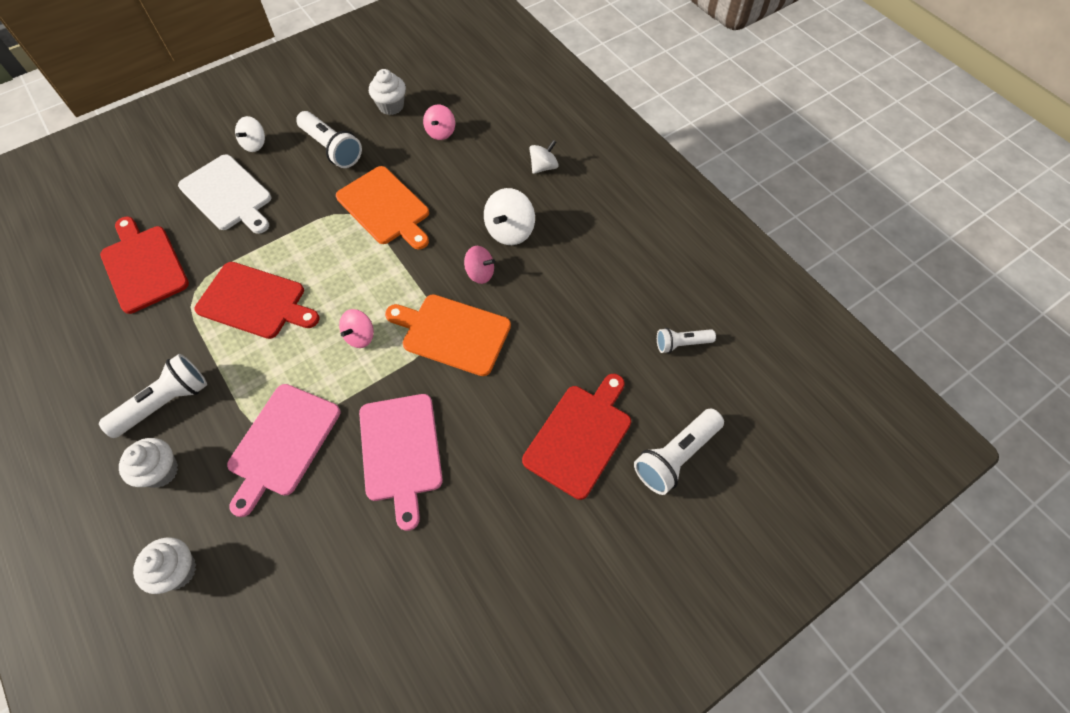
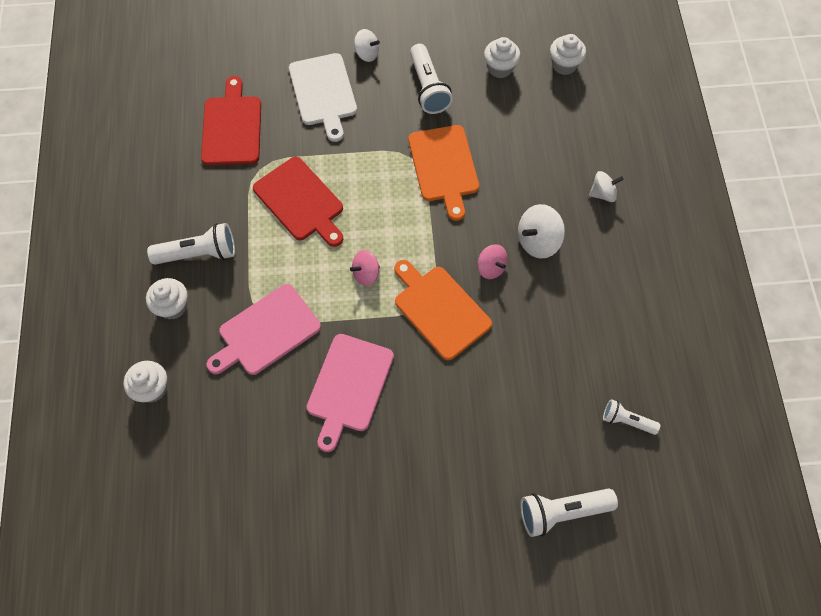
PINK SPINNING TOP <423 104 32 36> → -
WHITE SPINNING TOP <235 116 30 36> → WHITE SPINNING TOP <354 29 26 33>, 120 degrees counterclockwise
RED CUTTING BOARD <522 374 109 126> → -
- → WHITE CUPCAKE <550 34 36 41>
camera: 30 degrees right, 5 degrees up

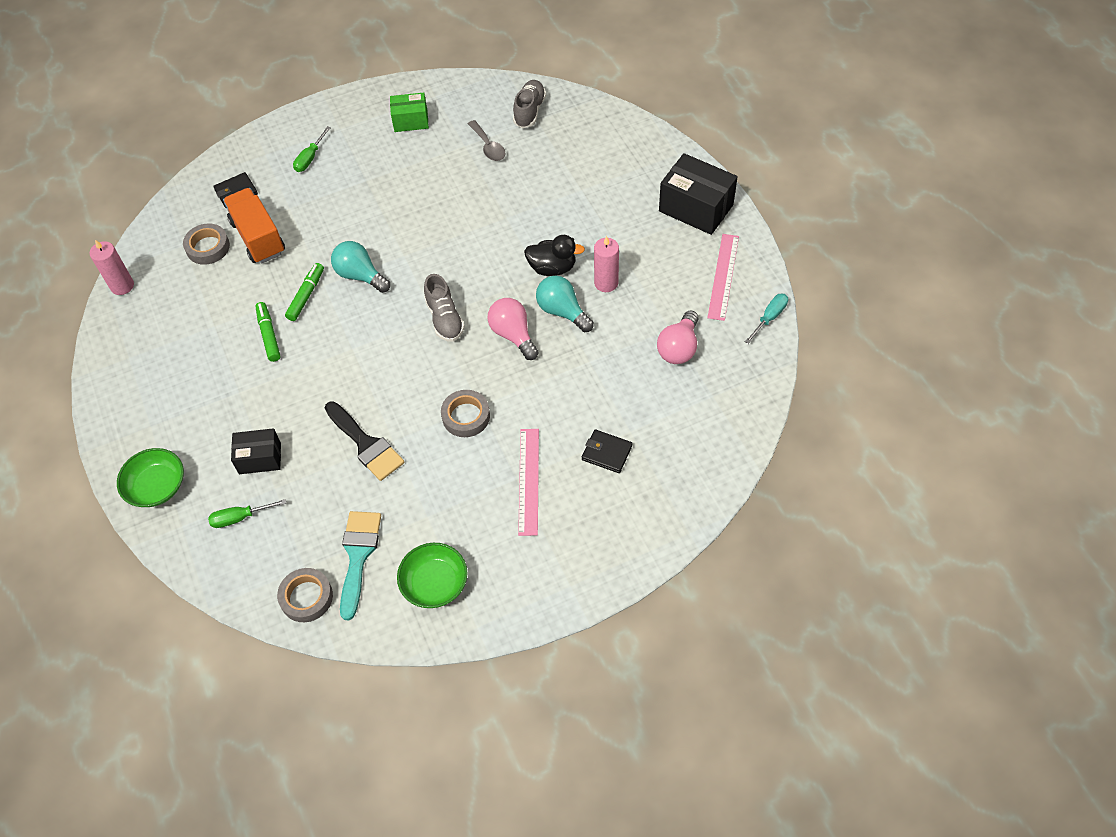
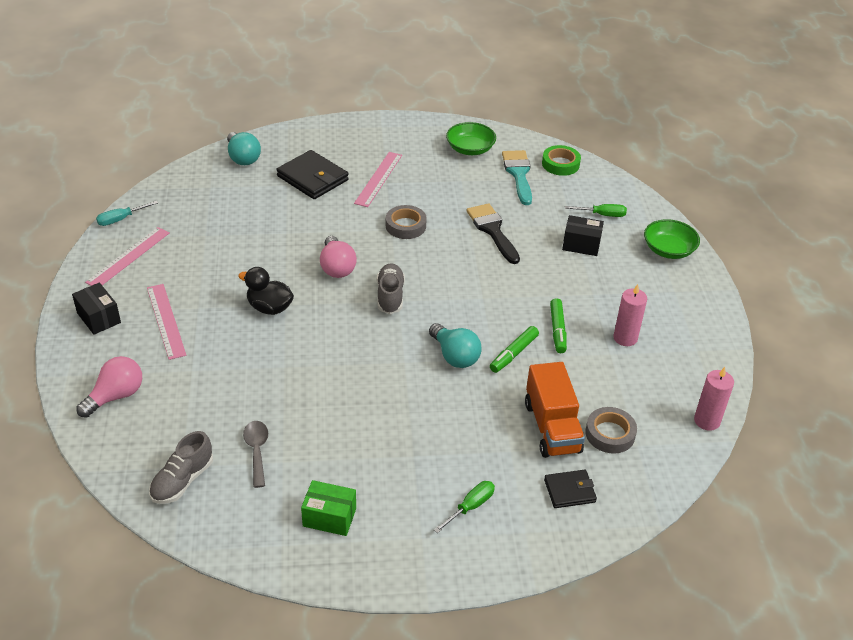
BLACK BOX <659 153 79 82> → BLACK BOX <72 283 49 52>, x0.61
PINK CANDLE <594 236 25 56> → PINK CANDLE <613 284 34 62>, shifted
TURQUOISE LIGHT BULB <536 276 58 56> → TURQUOISE LIGHT BULB <227 132 34 33>, shifted
PINK LIGHT BULB <657 310 41 54> → PINK LIGHT BULB <76 356 66 62>, shifted
BLACK WALLET <582 429 50 44> → BLACK WALLET <276 150 73 49>, x1.72
TURQUOISE BRUSH <340 511 41 109> → TURQUOISE BRUSH <502 150 30 55>, 150 degrees clockwise
GREY TAPE <277 568 56 54> → GREEN TAPE <542 145 39 31>
- → PINK RULER <147 284 39 76>
camera: 165 degrees left, 15 degrees down

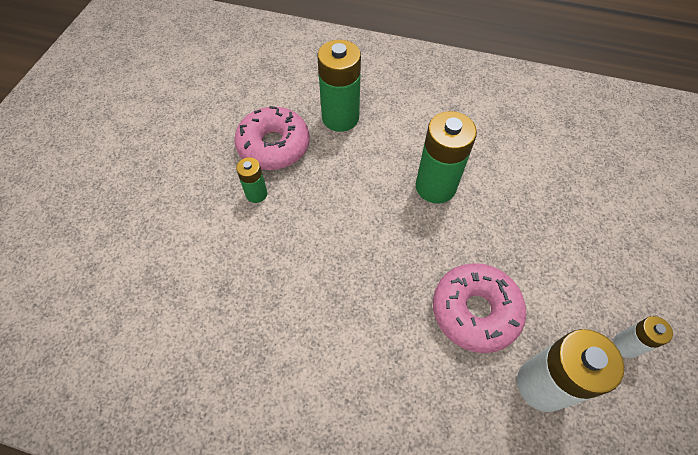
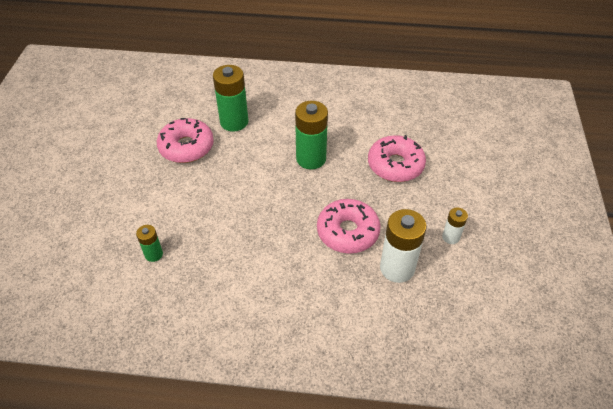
GREEN BATTERY <236 157 31 46> → GREEN BATTERY <136 225 27 37>, shifted
- → PINK DONUT <368 135 58 47>
camera: 10 degrees left, 10 degrees down

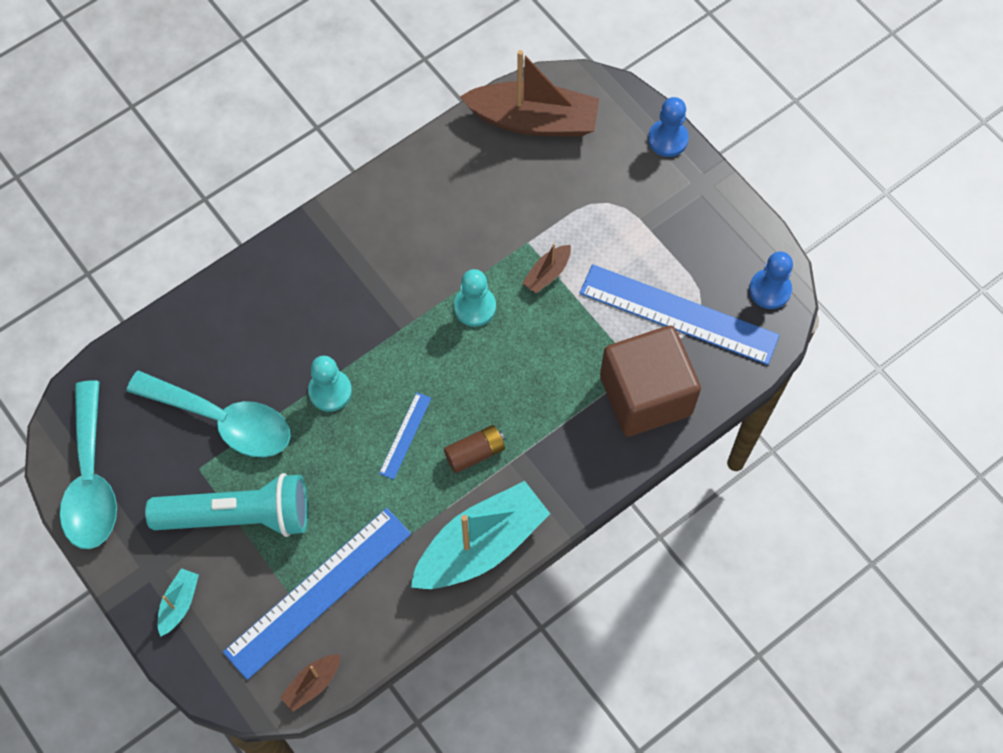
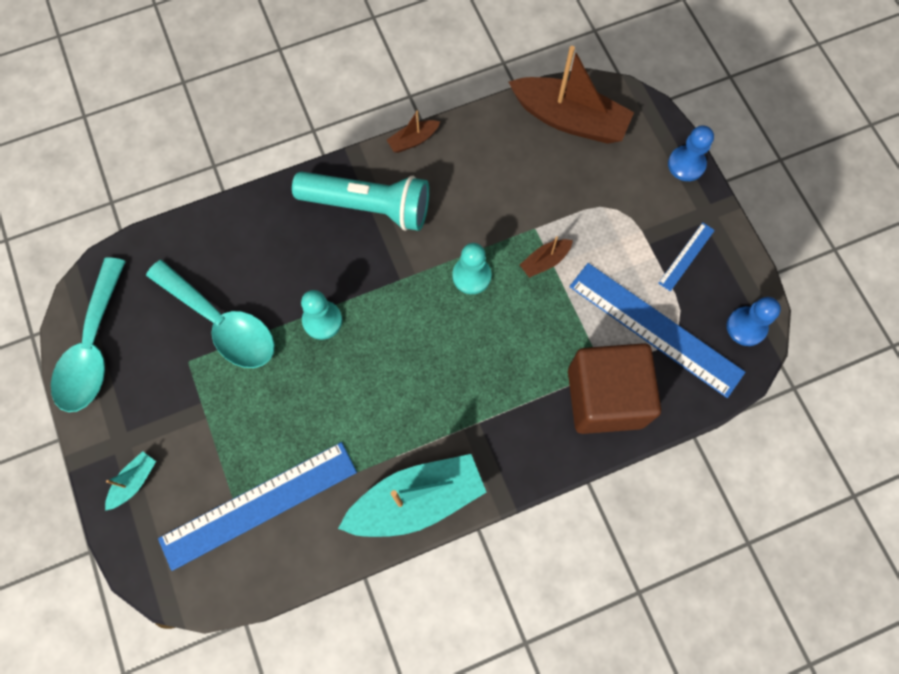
BLUE RULER <379 392 52 88> → BLUE RULER <658 222 57 69>, shifted
BROWN BATTERY <444 425 61 48> → -
TURQUOISE FLASHLIGHT <145 473 163 64> → TURQUOISE FLASHLIGHT <292 172 137 59>, shifted
BROWN BOAT <280 654 61 58> → BROWN BOAT <387 110 53 43>, shifted
camera: 15 degrees right, 5 degrees up

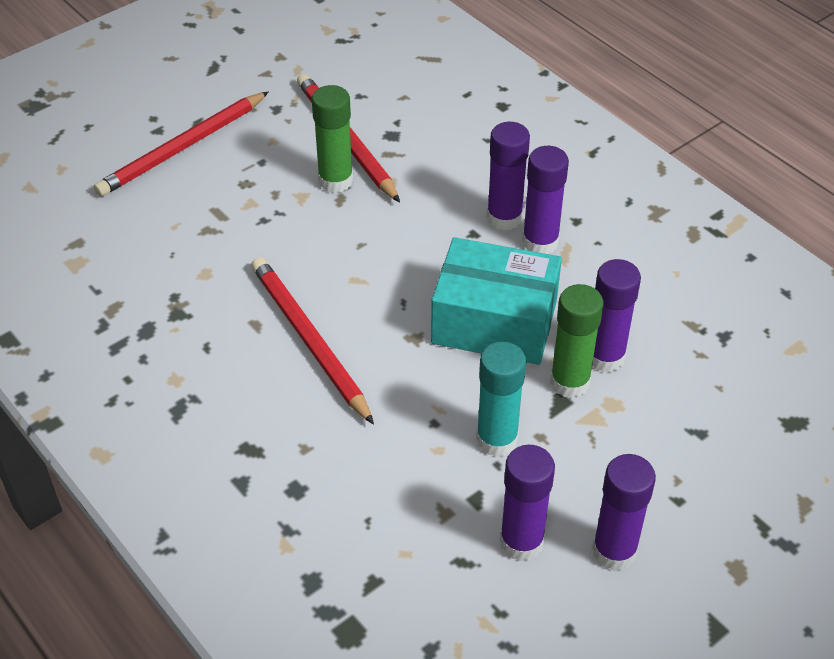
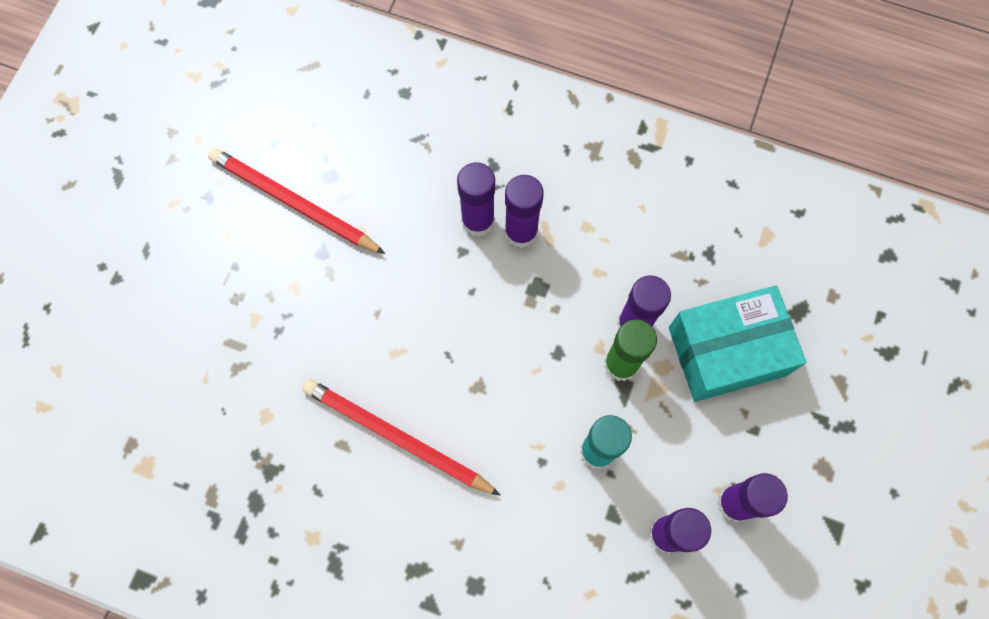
GREEN GLUE STICK <312 85 41 108> → -
RED PENCIL <94 91 175 106> → -
TURQUOISE BOX <431 237 131 128> → TURQUOISE BOX <669 285 137 117>, shifted
camera: 30 degrees left, 25 degrees up

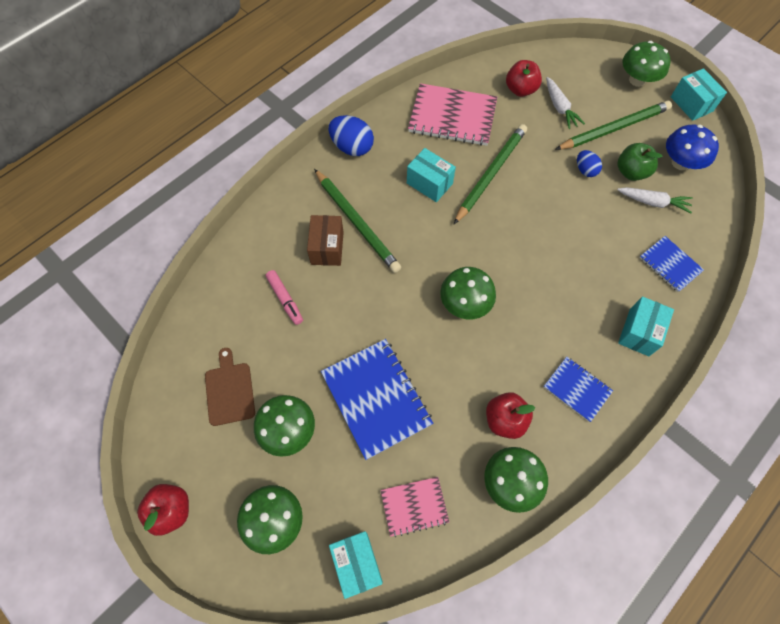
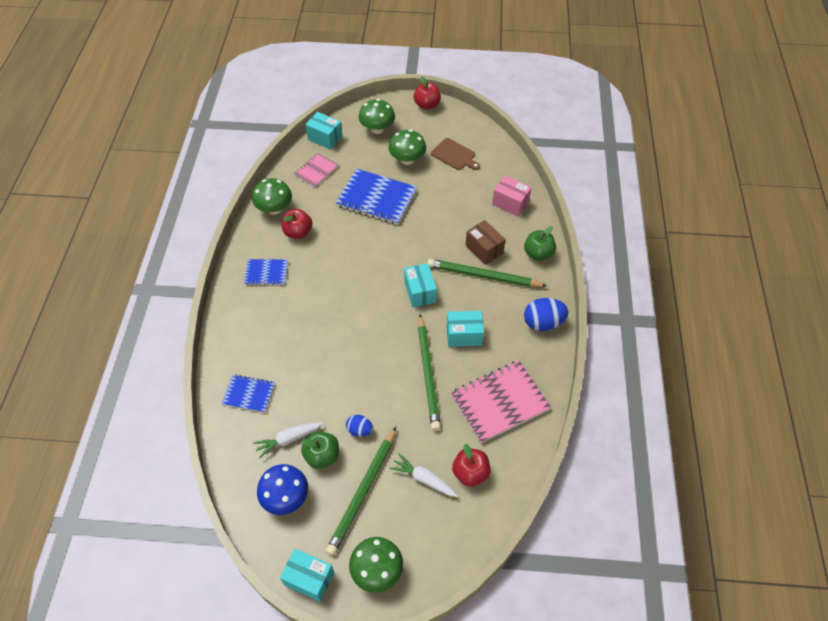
GREEN MUSHROOM <440 267 56 52> → -
PINK MARKER <266 270 37 55> → -
TURQUOISE BOX <618 296 56 60> → TURQUOISE BOX <404 263 33 45>, shifted
- → PINK BOX <492 176 40 40>
- → GREEN APPLE <524 226 32 35>
camera: 140 degrees right, 10 degrees down

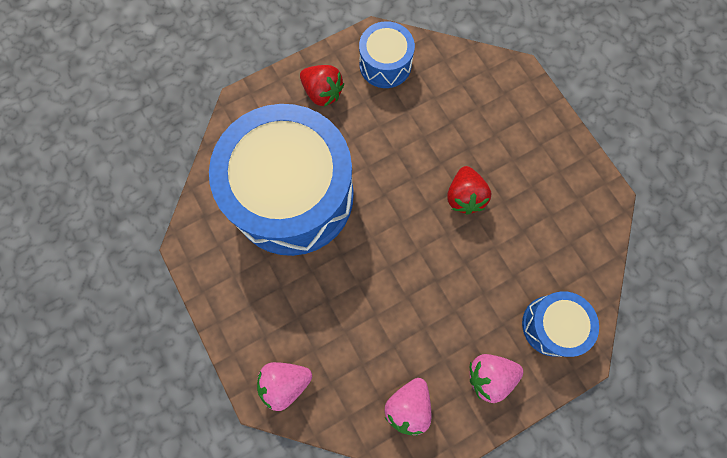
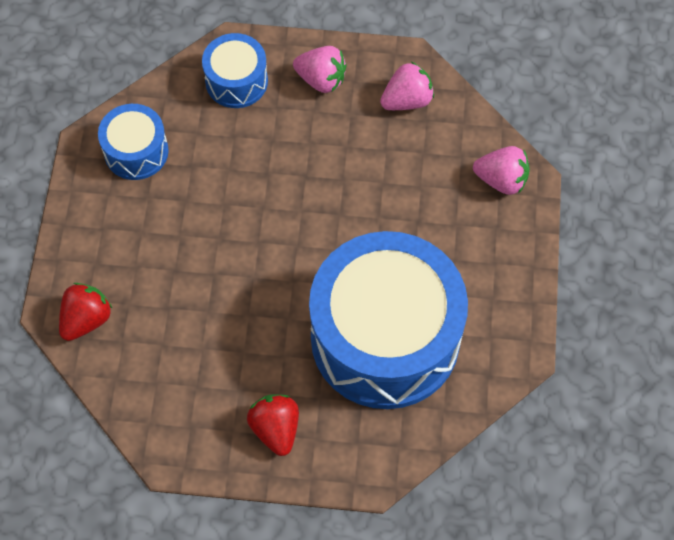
BLUE DRUM <359 21 56 67> → BLUE DRUM <98 104 71 76>, shifted
RED STRAWBERRY <447 166 44 49> → RED STRAWBERRY <59 283 53 58>, shifted
camera: 145 degrees left, 10 degrees down

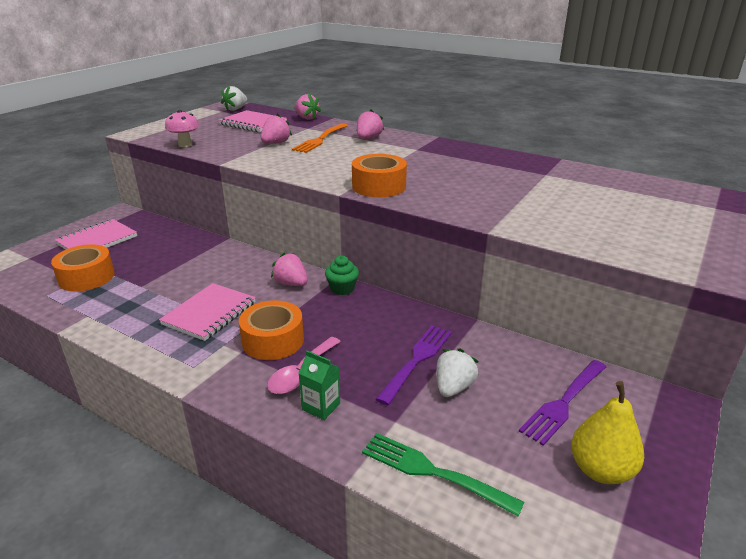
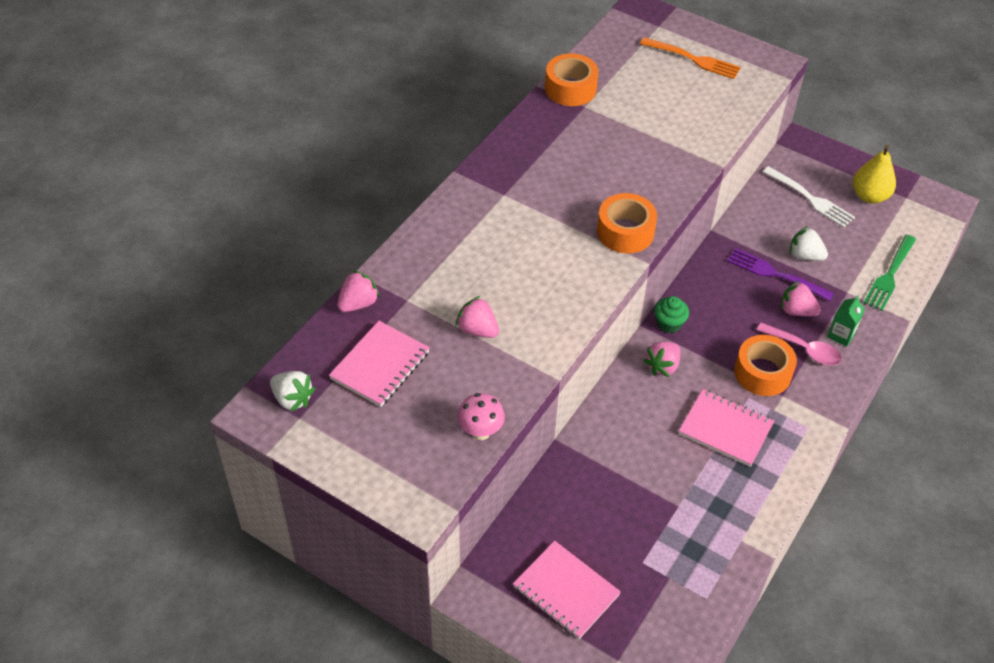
PINK STRAWBERRY <357 109 27 30> → PINK STRAWBERRY <780 281 41 35>, shifted
ORANGE FORK <292 123 56 30> → ORANGE FORK <640 37 101 42>, shifted
ORANGE TAPE <51 244 64 48> → ORANGE TAPE <545 54 53 52>, shifted
PURPLE FORK <519 360 87 86> → WHITE FORK <763 166 92 62>
camera: 90 degrees left, 20 degrees up

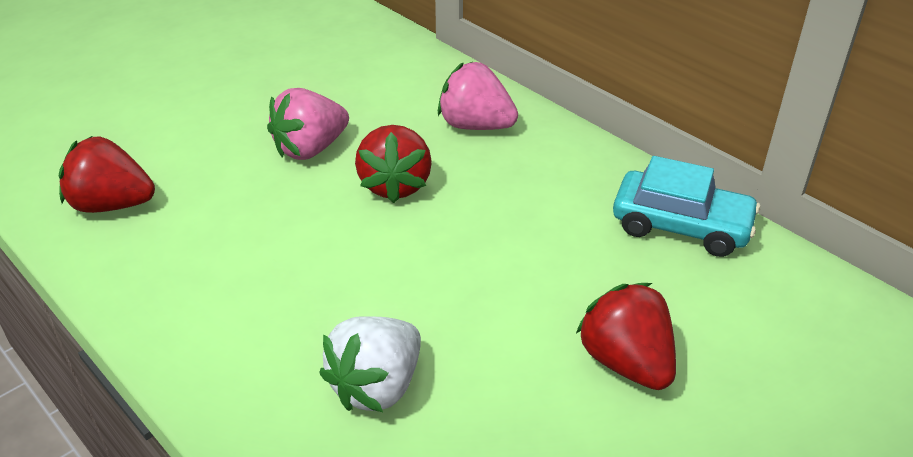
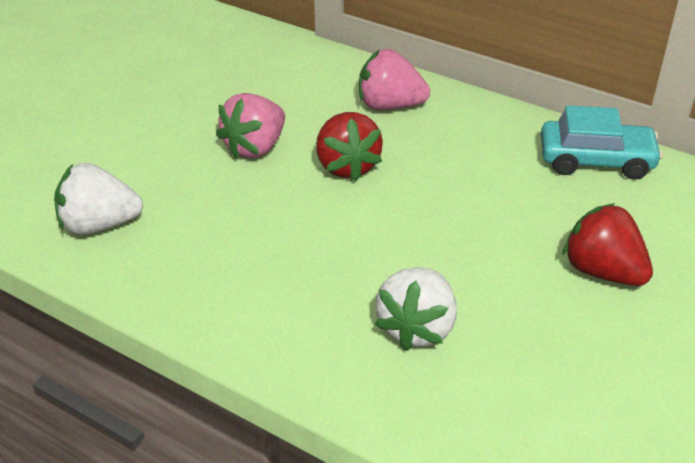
RED STRAWBERRY <59 136 96 77> → WHITE STRAWBERRY <54 163 89 72>
camera: 15 degrees left, 0 degrees up

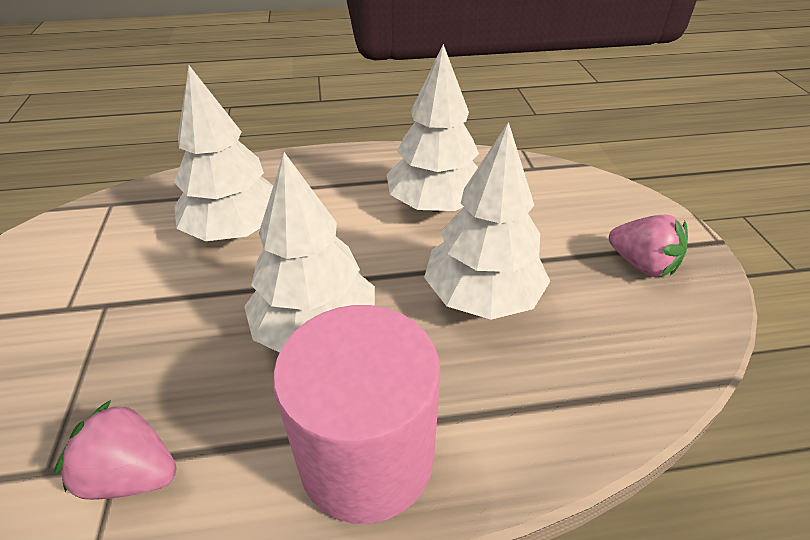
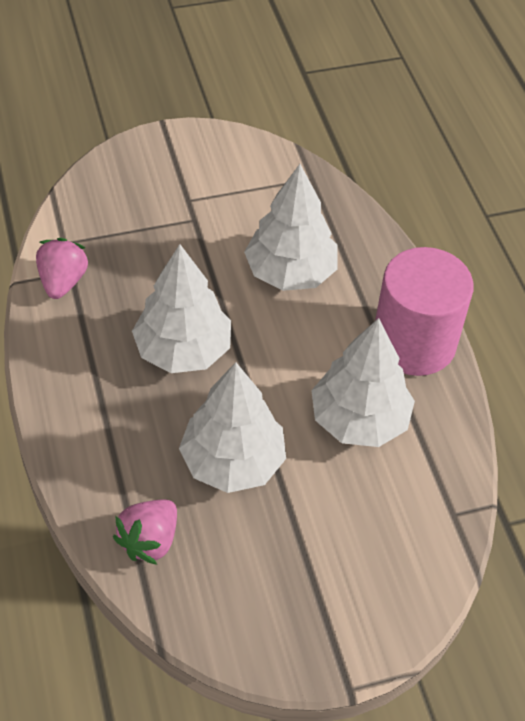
PINK STRAWBERRY <609 214 79 63> → PINK STRAWBERRY <113 499 64 66>, shifted
PINK CYLINDER <273 305 167 219> → PINK CYLINDER <375 247 99 129>, shifted
camera: 80 degrees right, 10 degrees up

